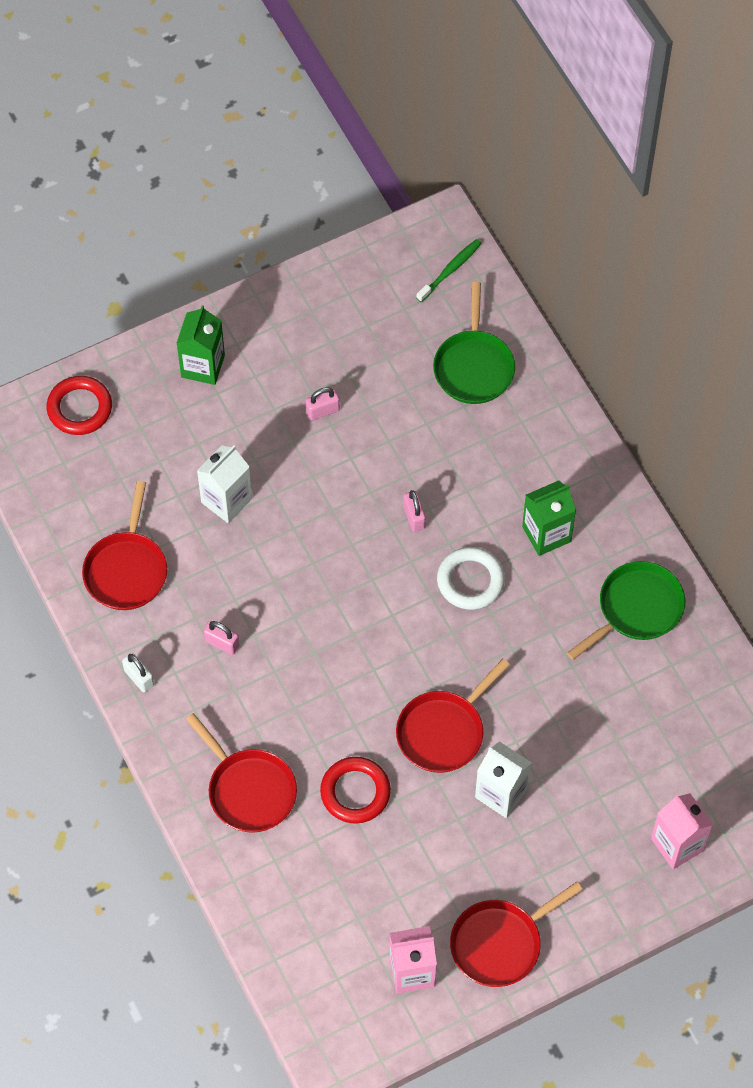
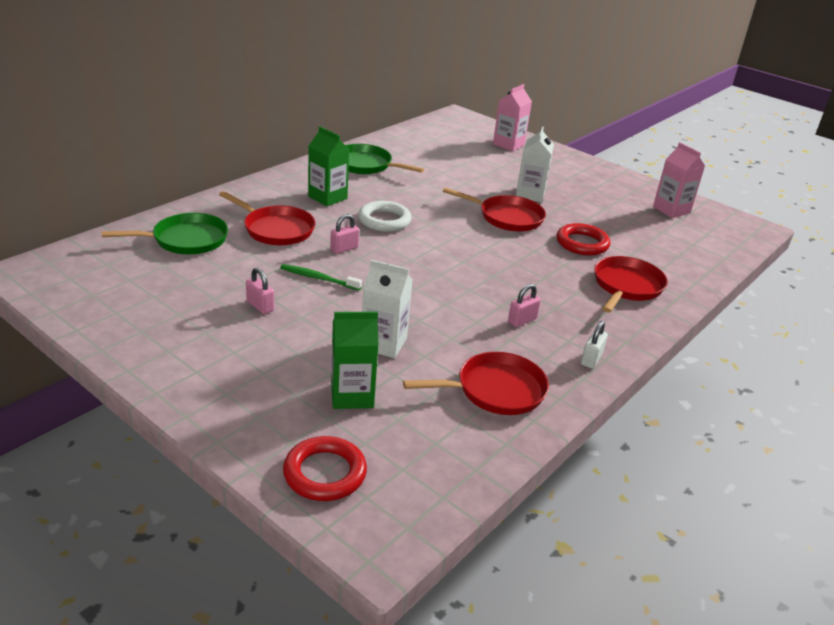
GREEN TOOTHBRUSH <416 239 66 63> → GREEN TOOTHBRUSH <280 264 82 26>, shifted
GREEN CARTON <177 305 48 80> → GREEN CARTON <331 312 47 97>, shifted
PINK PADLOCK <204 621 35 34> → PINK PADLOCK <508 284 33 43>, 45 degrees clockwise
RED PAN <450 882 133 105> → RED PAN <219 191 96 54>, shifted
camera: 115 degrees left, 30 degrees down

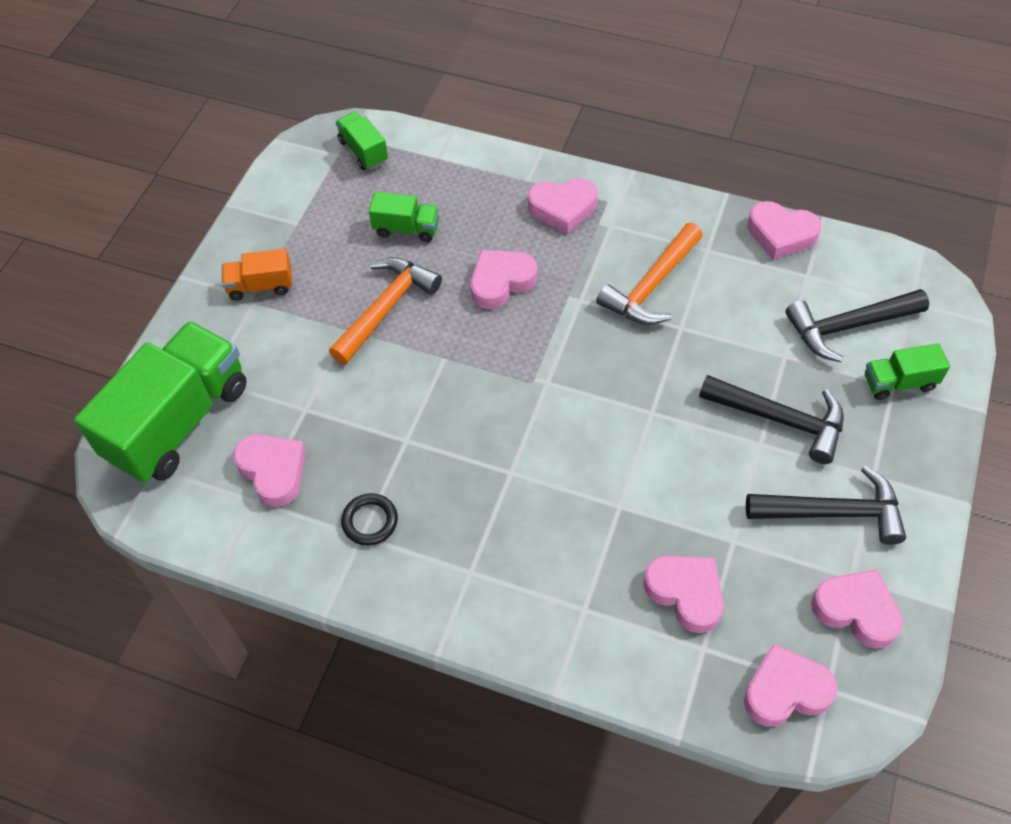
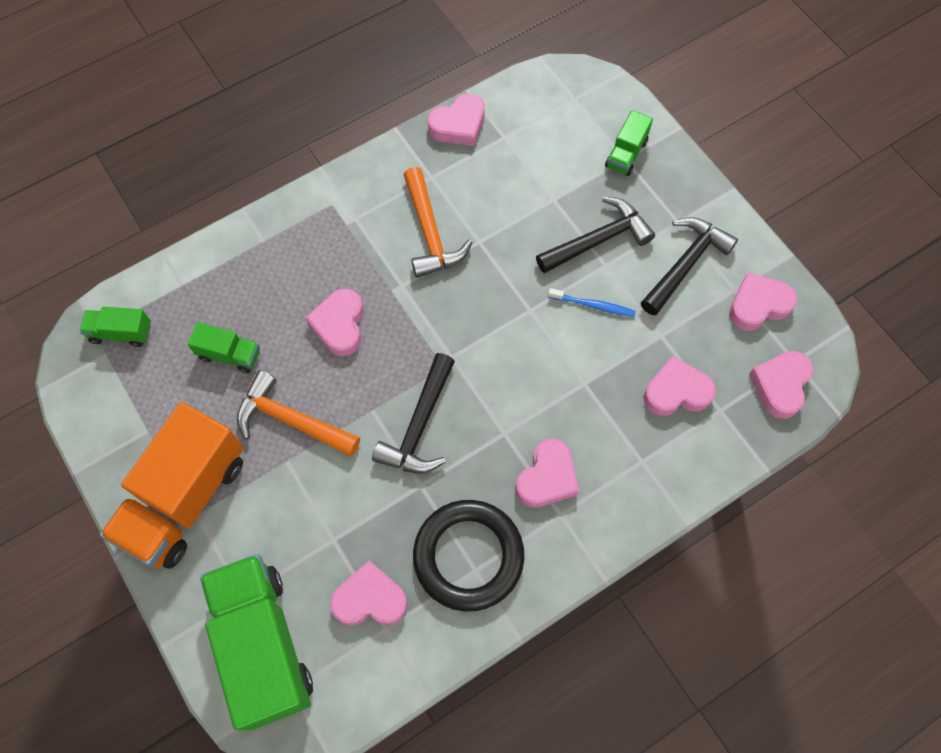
PINK HEART <528 178 70 56> → PINK HEART <516 439 63 69>, shifted
GREEN TRUCK <369 192 70 50> → GREEN TRUCK <187 322 73 51>, 60 degrees clockwise
ORANGE TRUCK <222 249 70 52> → ORANGE TRUCK <100 402 144 167>, x2.17
ORANGE HAMMER <329 257 113 107> → ORANGE HAMMER <237 370 123 86>, 45 degrees counterclockwise
BLACK HAMMER <785 289 144 73> → BLACK HAMMER <372 353 83 121>, shifted
BLACK RING <341 493 57 53> → BLACK RING <413 500 111 111>, x2.20
- → BLUE TOOTHBRUSH <548 288 88 29>
camera: 55 degrees left, 10 degrees up

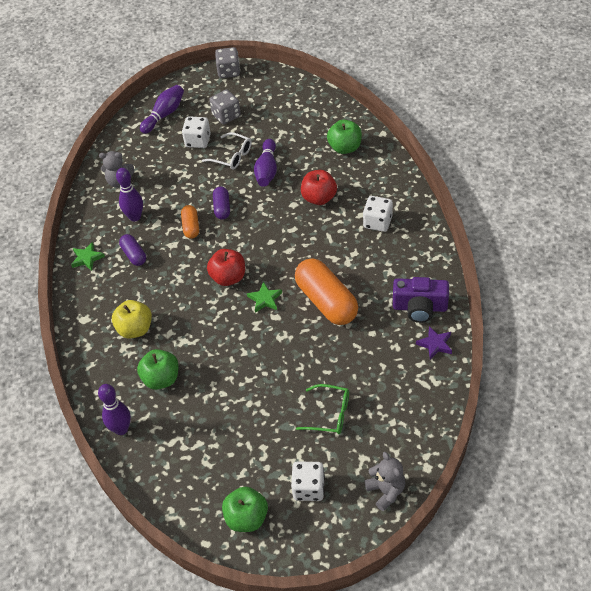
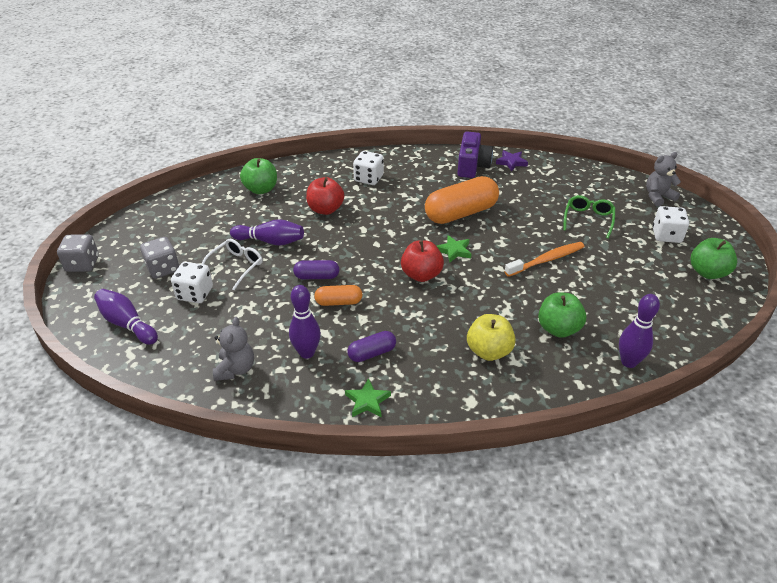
- → ORANGE TOOTHBRUSH <504 242 80 35>
camera: 90 degrees left, 10 degrees down

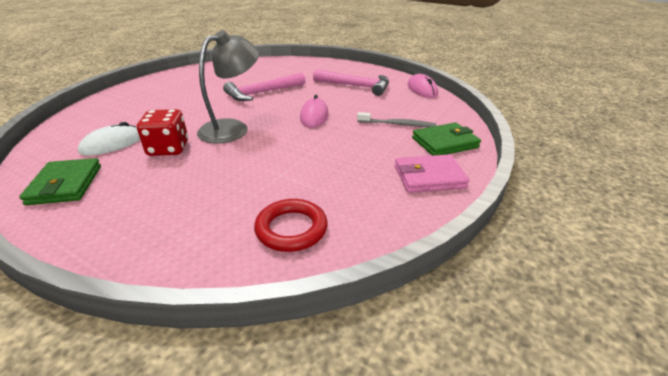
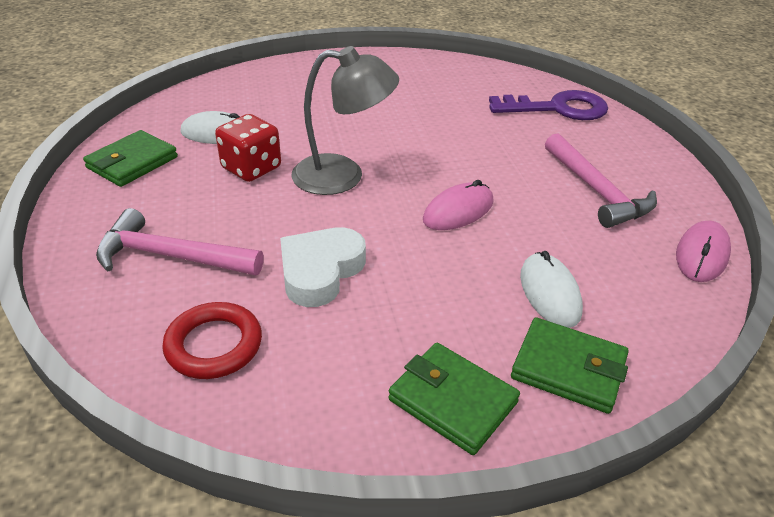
PINK HAMMER <223 73 83 28> → PINK HAMMER <96 208 168 67>, shifted
GREY TOOTHBRUSH <357 112 79 15> → WHITE MOUSE <520 251 63 77>
PINK WALLET <395 154 74 39> → GREEN WALLET <388 343 132 112>
- → PURPLE KEY <489 90 119 30>
- → WHITE HEART <280 227 86 80>
camera: 45 degrees right, 5 degrees up

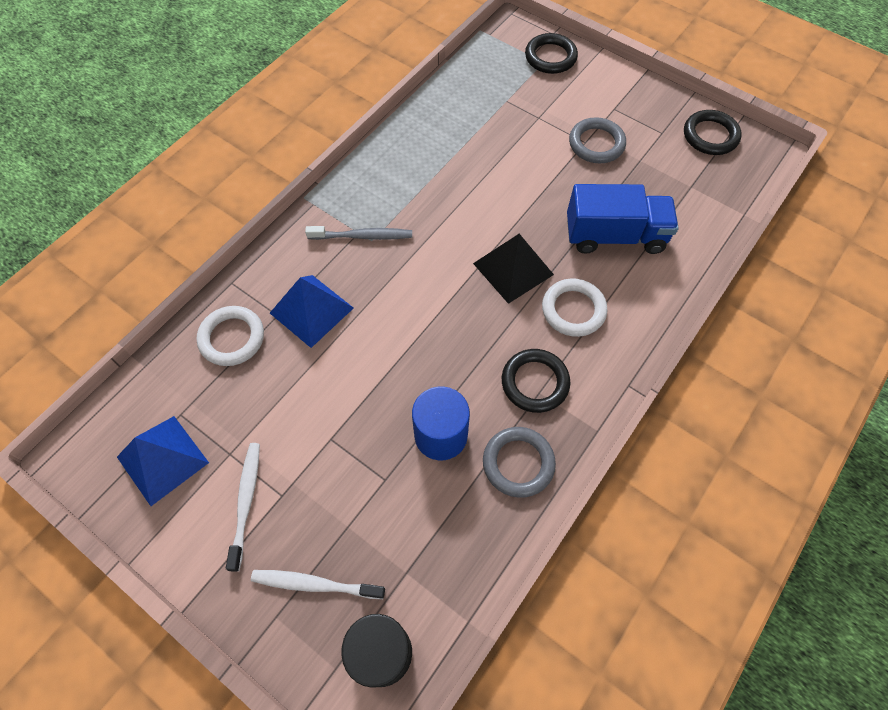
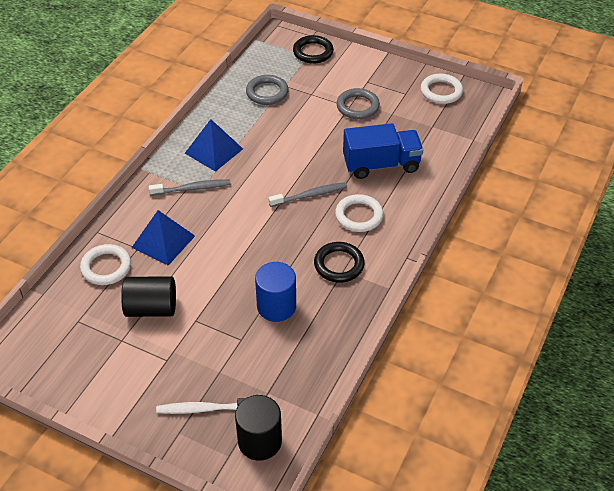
BLACK RING <684 110 58 45> → WHITE RING <421 74 42 30>
BLACK PYRAMID <473 234 81 70> → GREY TOOTHBRUSH <268 182 79 25>
BLUE PYRAMID <117 416 92 90> → BLUE PYRAMID <185 119 58 53>, shifted
GREY RING <483 427 73 71> → GREY RING <246 75 42 30>, shifted
WHITE TOOTHBRUSH <226 443 34 129> → -
- → BLACK CYLINDER <121 277 55 40>
camera: 10 degrees left, 15 degrees down

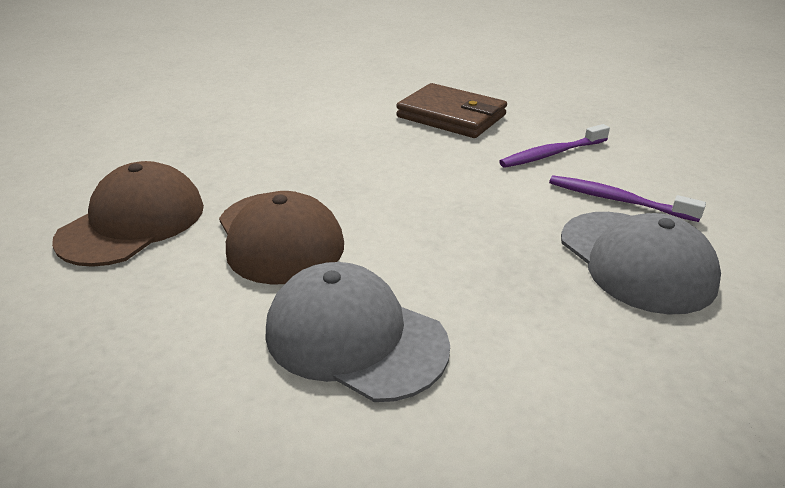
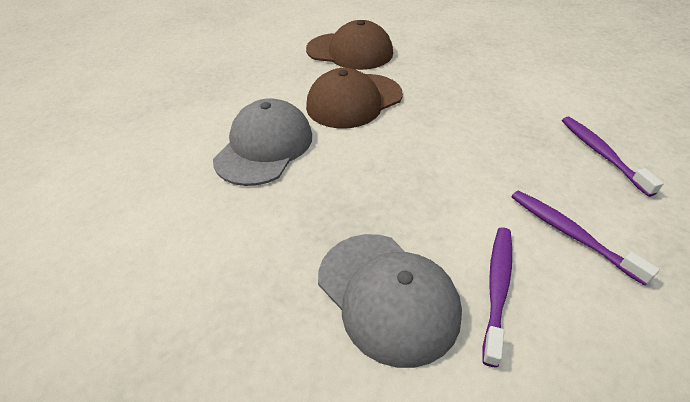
BROWN WALLET <396 83 111 55> → PURPLE TOOTHBRUSH <562 117 102 80>
GREY CAP <561 212 160 102> → GREY CAP <318 234 144 134>, 90 degrees counterclockwise
camera: 80 degrees right, 10 degrees up

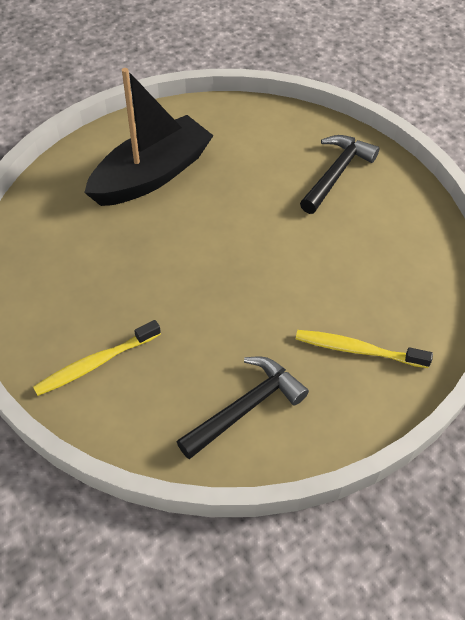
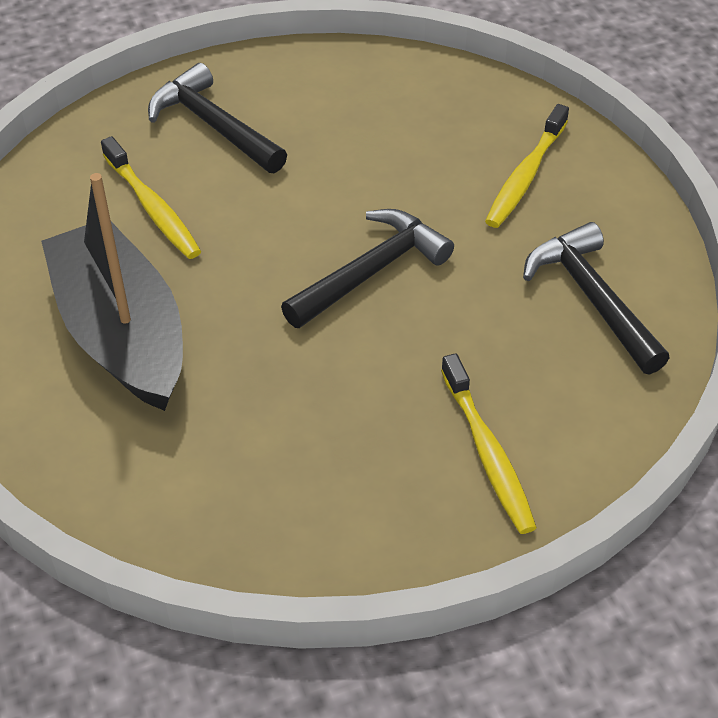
- → YELLOW TOOTHBRUSH <101 136 100 123>
- → BLACK HAMMER <281 209 173 119>
camera: 75 degrees left, 5 degrees down

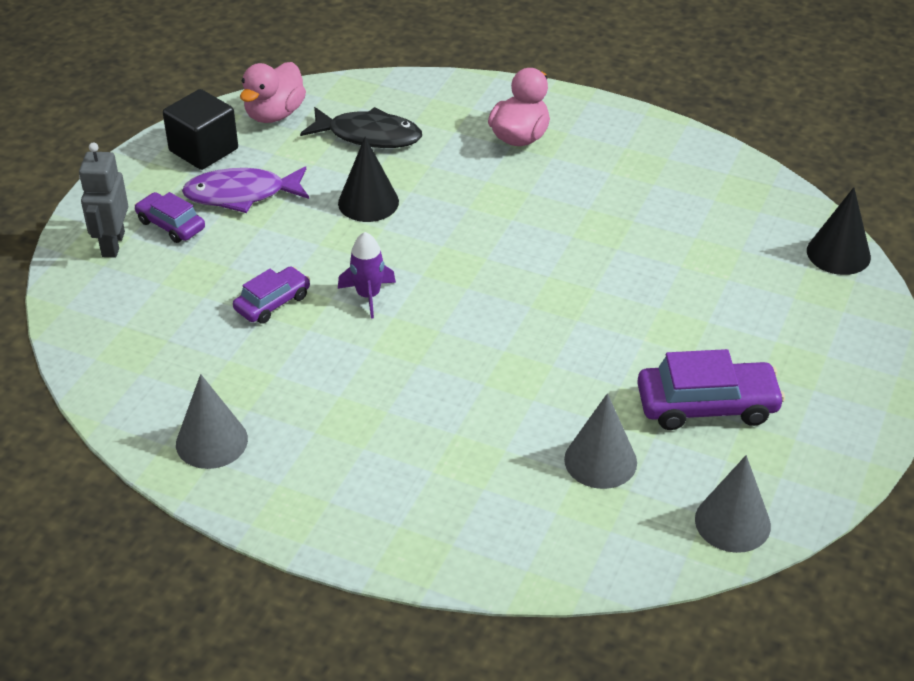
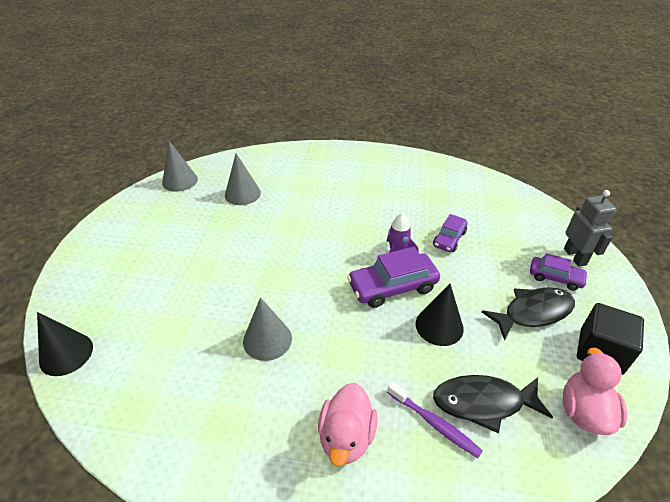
PURPLE FISH <182 166 127 47> → BLACK FISH <481 287 94 54>
PURPLE CAR <637 349 148 81> → PURPLE CAR <347 247 93 61>, shifted
GREY CONE <176 374 72 95> → GREY CONE <243 297 49 64>, shifted
- → PURPLE TOOTHBRUSH <387 381 96 77>
camera: 165 degrees right, 0 degrees up

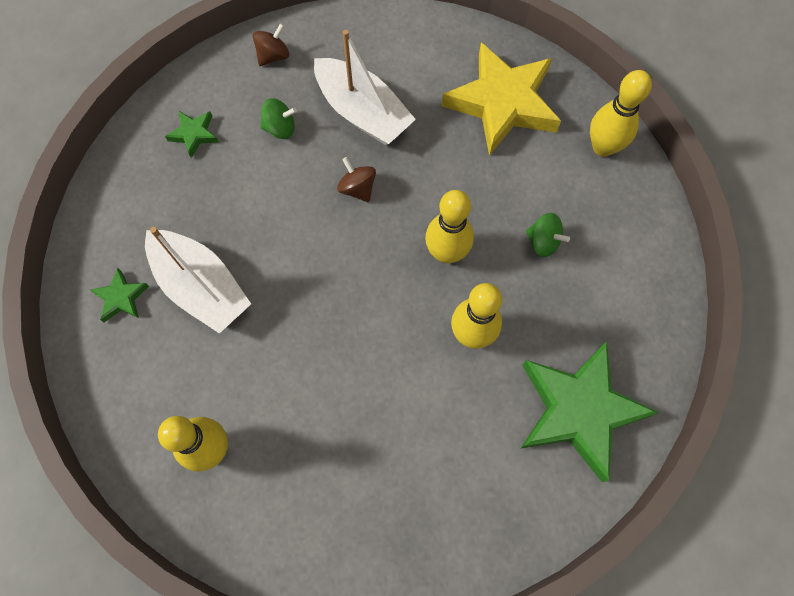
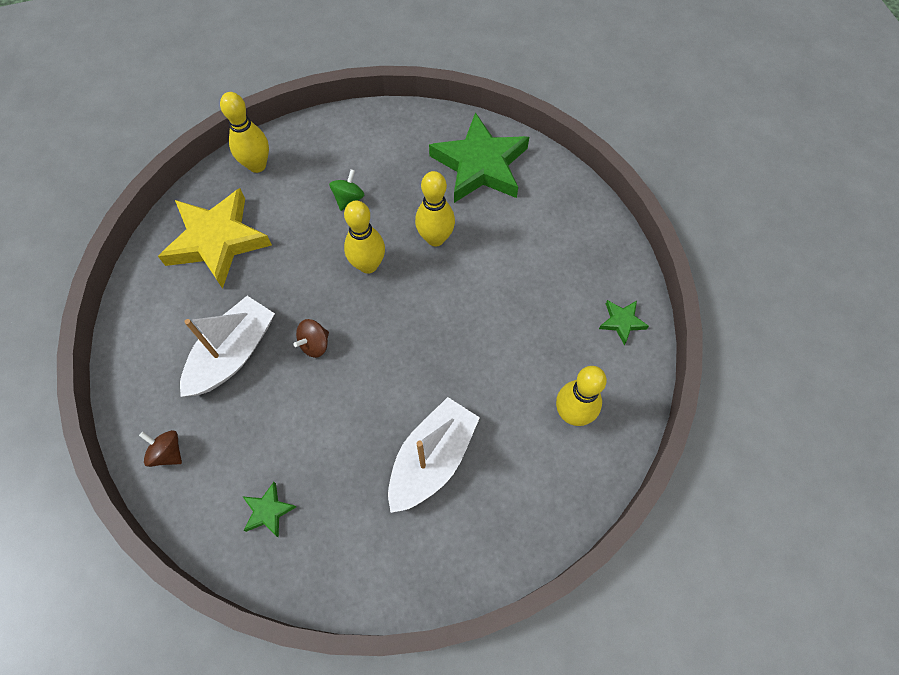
GREEN SPINNING TOP <261 98 36 41> → -
GREEN STAR <90 268 59 54> → GREEN STAR <599 300 50 45>, shifted
camera: 100 degrees left, 5 degrees down

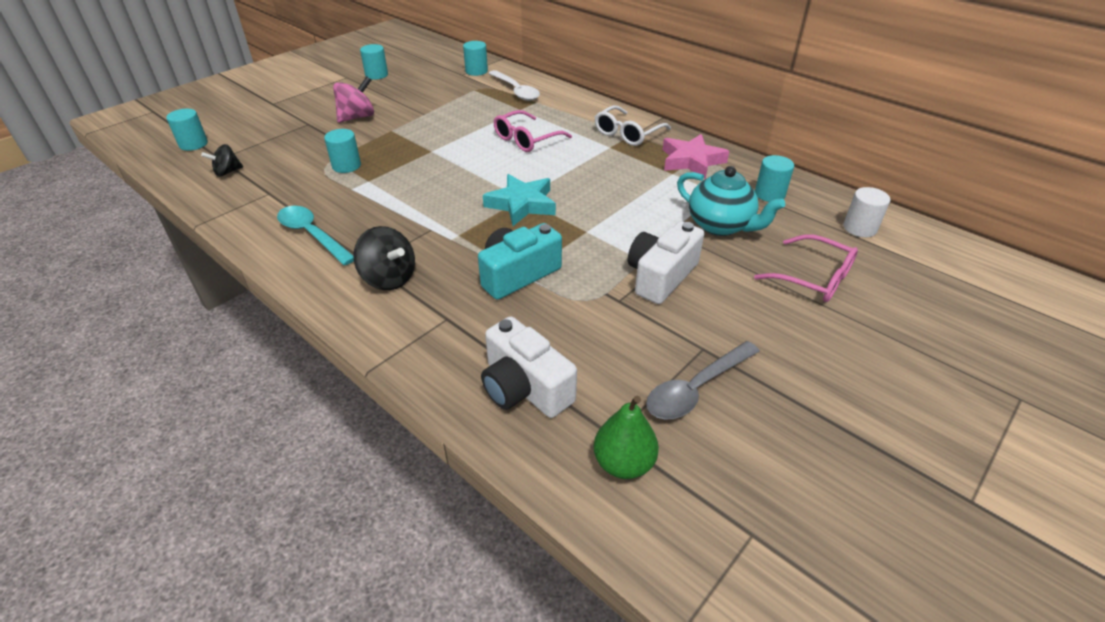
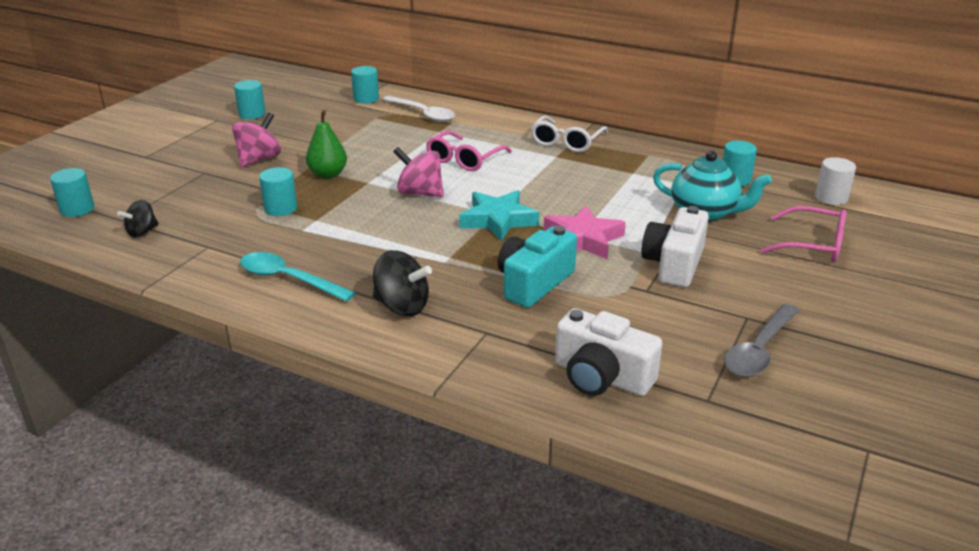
PINK STAR <663 134 66 45> → PINK STAR <544 206 82 53>, shifted
GREEN PEAR <594 396 65 83> → GREEN PEAR <306 110 41 68>, shifted
- → PINK SPINNING TOP <393 147 51 51>
camera: 15 degrees left, 10 degrees down

